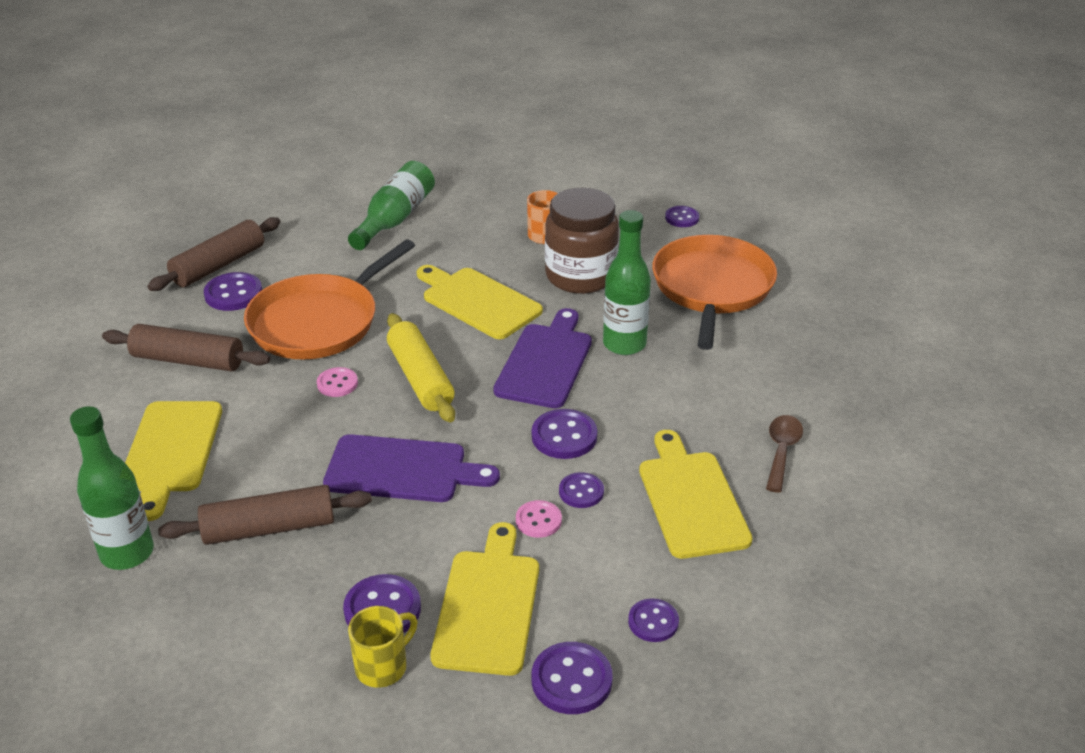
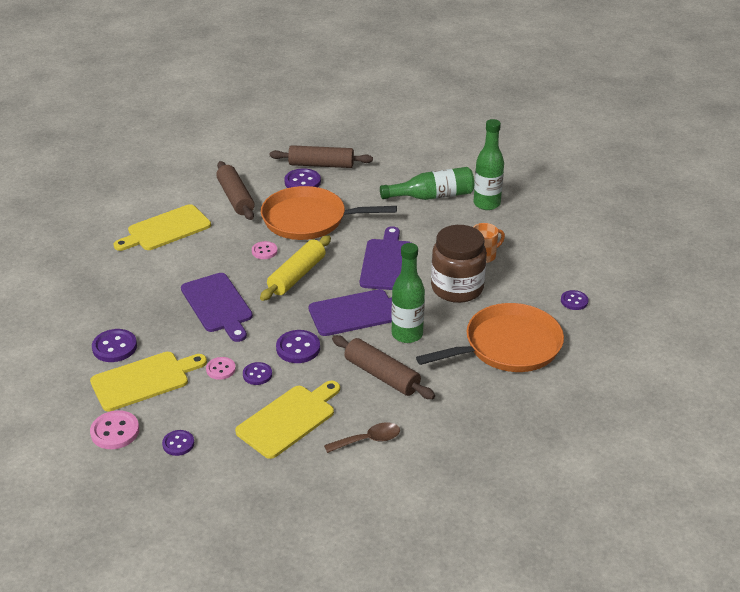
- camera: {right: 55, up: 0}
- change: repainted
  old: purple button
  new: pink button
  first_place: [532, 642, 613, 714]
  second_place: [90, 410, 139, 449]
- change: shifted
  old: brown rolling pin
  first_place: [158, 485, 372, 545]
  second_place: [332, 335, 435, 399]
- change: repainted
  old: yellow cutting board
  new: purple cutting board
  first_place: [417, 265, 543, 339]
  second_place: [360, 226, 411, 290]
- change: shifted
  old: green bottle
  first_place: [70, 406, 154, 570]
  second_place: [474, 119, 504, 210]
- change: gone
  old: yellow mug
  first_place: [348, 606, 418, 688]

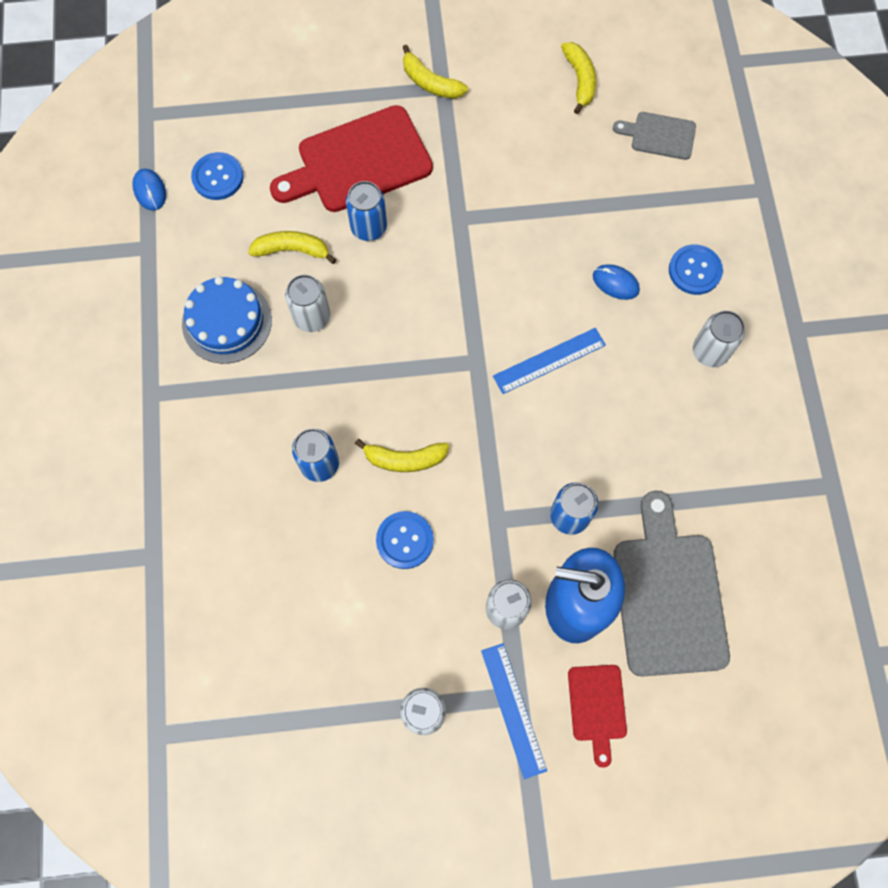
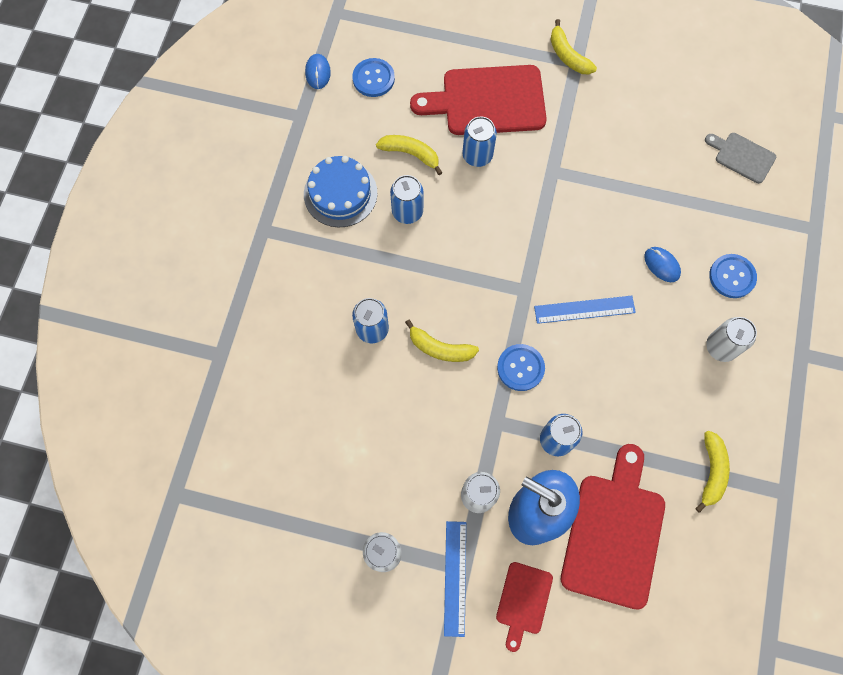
- camera: {right: 20, up: 0}
- change: repainted
  old: white can
  new: blue can
  first_place: [285, 275, 330, 332]
  second_place: [390, 175, 423, 224]
- change: shifted
  old: blue button
  first_place: [376, 511, 434, 569]
  second_place: [497, 344, 545, 391]
- change: repainted
  old: grey cutting board
  new: red cutting board
  first_place: [614, 491, 730, 677]
  second_place: [561, 444, 665, 610]
- change: shifted
  old: yellow banana
  first_place: [561, 42, 596, 114]
  second_place: [695, 431, 730, 513]

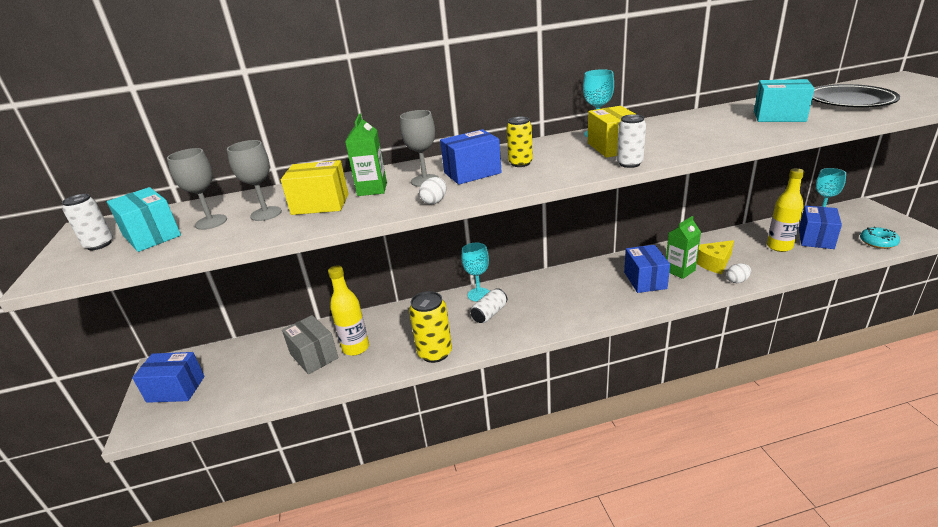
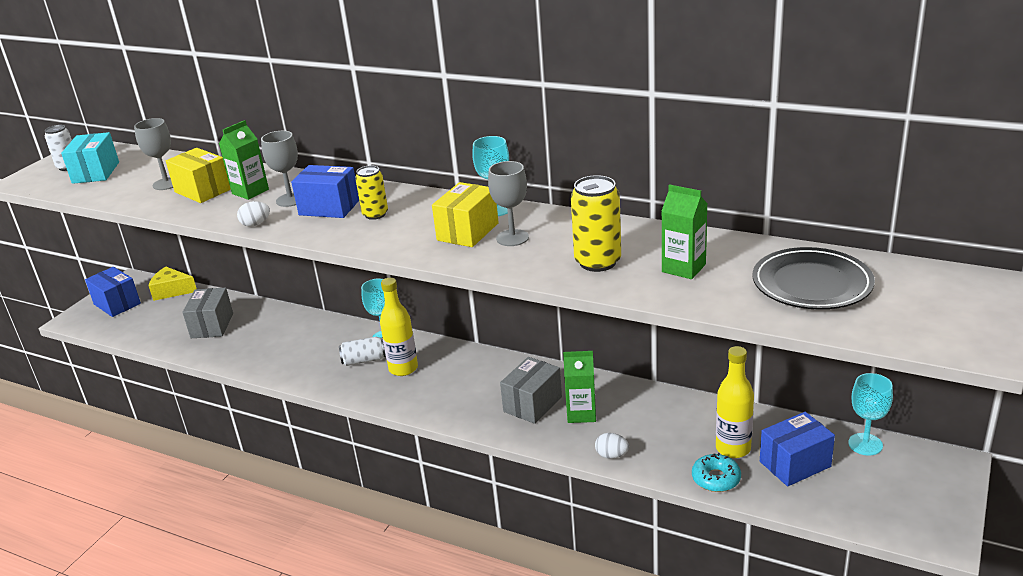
- camera: {right: 40, up: 0}
- change: shifted
  old: yellow cheese
  first_place: [697, 240, 734, 274]
  second_place: [149, 267, 197, 301]
- change: shifted
  old: yellow bottle
  first_place: [328, 265, 369, 356]
  second_place: [380, 278, 418, 376]
- change: shifted
  old: grey goblet
  first_place: [167, 148, 227, 230]
  second_place: [488, 161, 529, 246]
- change: repainted
  old: blue box
  new: grey box
  first_place: [624, 245, 670, 293]
  second_place: [500, 357, 562, 424]
- change: shifted
  old: yellow can
  first_place: [409, 291, 452, 363]
  second_place: [571, 175, 621, 272]
- change: swapped
  old: turquoise box
  new: green carton
  first_place: [754, 79, 815, 122]
  second_place: [661, 184, 707, 279]
- change: shifted
  old: turquoise donut
  first_place: [860, 227, 900, 249]
  second_place: [692, 453, 741, 492]
- change: gone
  old: white can
  first_place: [617, 114, 646, 168]

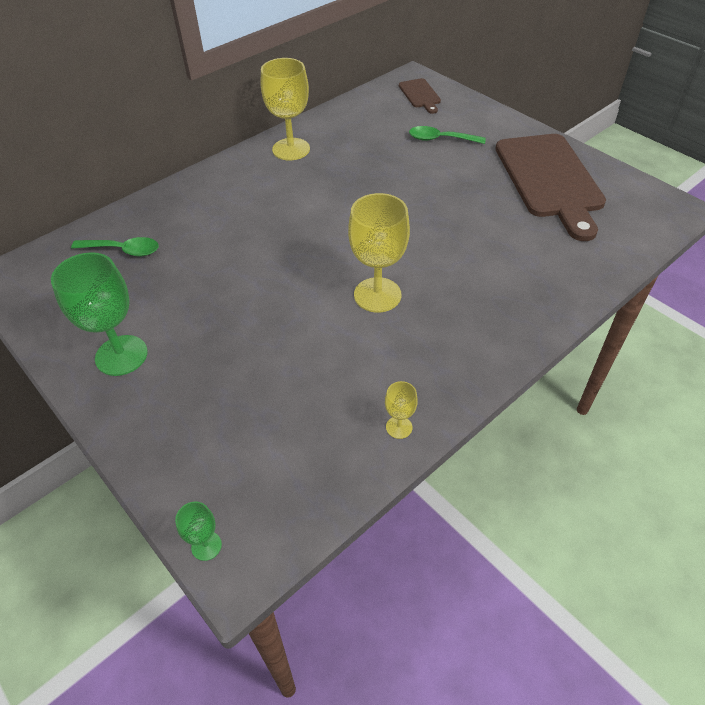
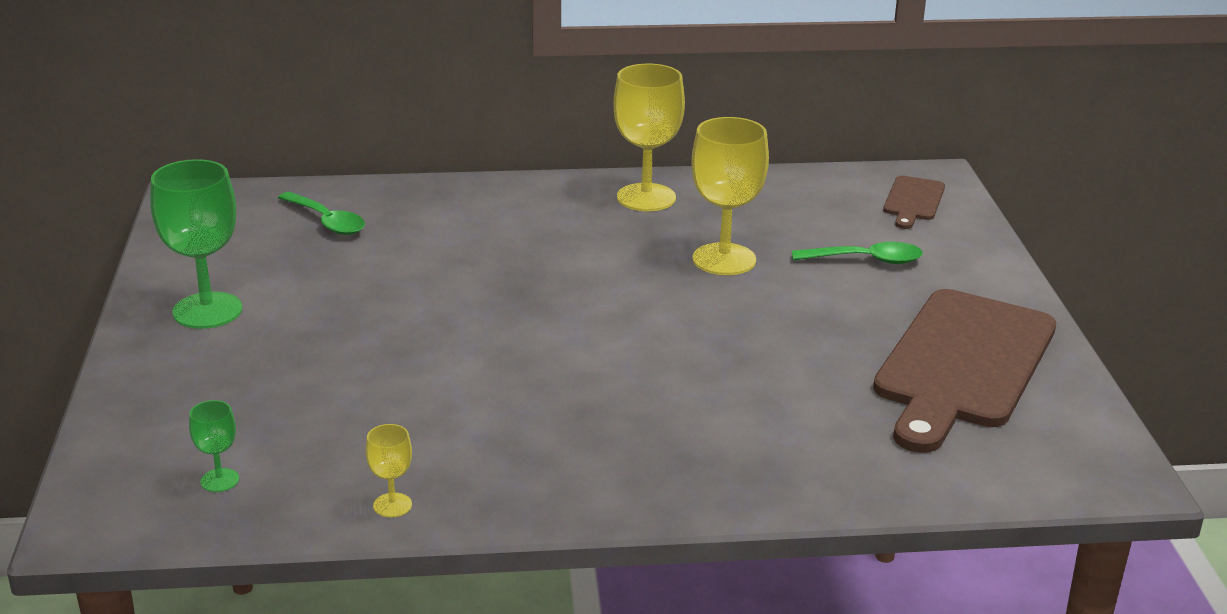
- camera: {right: 35, up: -20}
- change: shifted
  old: green goblet
  first_place: [175, 502, 222, 561]
  second_place: [189, 400, 239, 492]
- change: shifted
  old: yellow goblet
  first_place: [348, 193, 410, 313]
  second_place: [691, 117, 769, 275]
- change: rotated
  old: green spoon
  first_place: [409, 126, 486, 144]
  second_place: [792, 242, 923, 264]
  degrees: 135

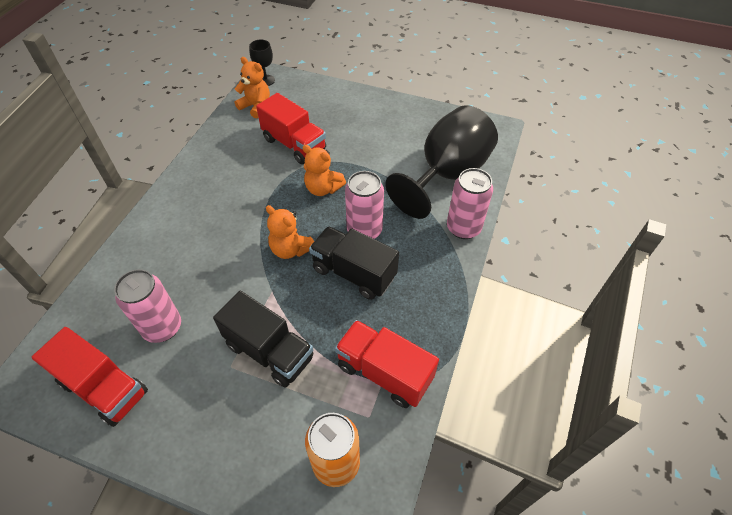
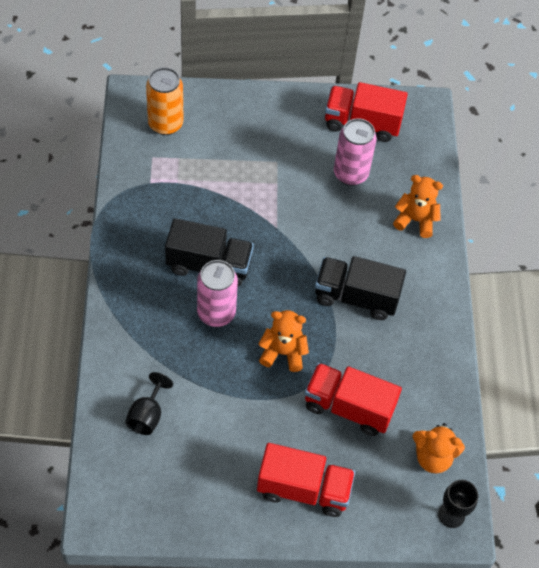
- camera: {right: 155, up: 5}
- change: scaled
  old: black goblet
  first_place: [386, 105, 498, 219]
  second_place: [125, 372, 173, 435]
  factor: 0.42
- change: shifted
  old: red truck
  first_place: [335, 320, 439, 408]
  second_place: [257, 443, 355, 517]
- change: shifted
  old: black truck
  first_place: [213, 291, 314, 387]
  second_place: [315, 256, 406, 320]
- change: shifted
  old: orange teddy bear
  first_place: [266, 205, 314, 259]
  second_place: [393, 175, 443, 238]
- change: gone
  old: pink can
  first_place: [447, 168, 493, 239]

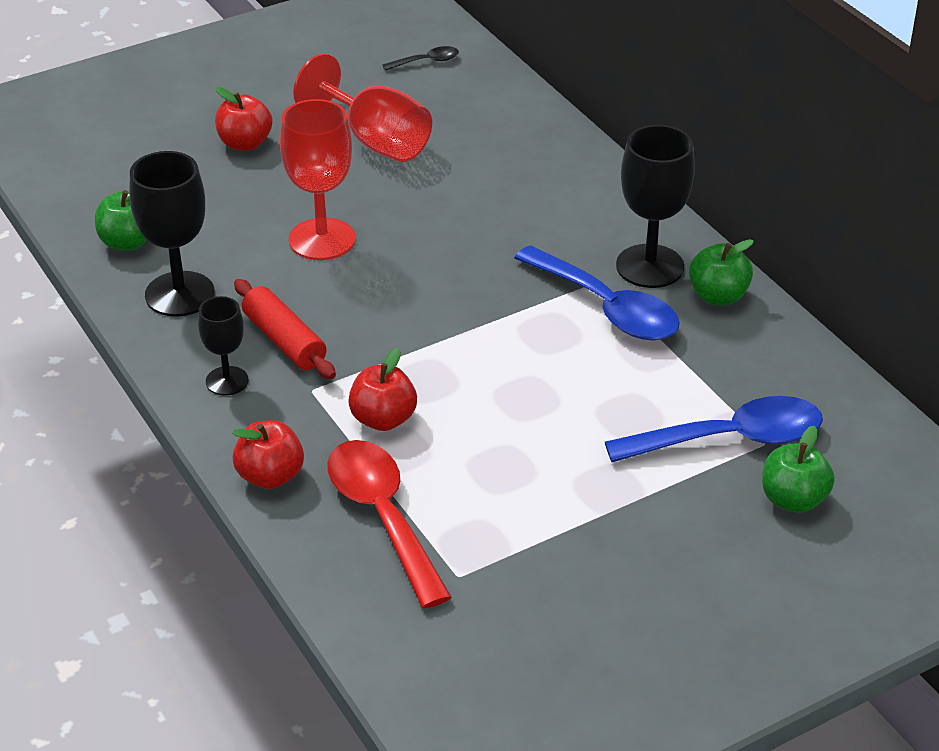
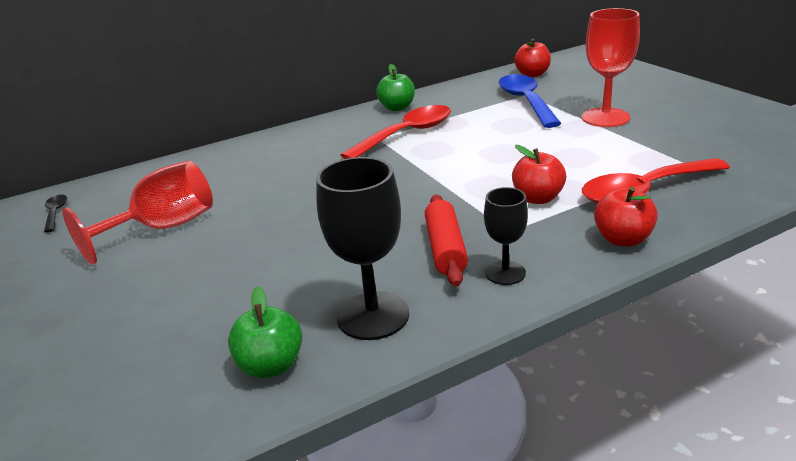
- camera: {right: -85, up: -10}
- change: repainted
  old: blue spoon
  new: red spoon
  first_place: [514, 245, 680, 340]
  second_place: [341, 105, 451, 159]
- change: rotated
  old: red rolling pin
  first_place: [234, 279, 336, 379]
  second_place: [425, 194, 468, 286]
  degrees: -60
- change: shifted
  old: red apple
  first_place: [215, 87, 272, 151]
  second_place: [514, 39, 551, 77]
- change: shifted
  old: red goblet
  first_place: [280, 99, 356, 260]
  second_place: [582, 8, 640, 127]
- change: gone
  old: black goblet
  first_place: [616, 125, 695, 288]
- change: gone
  old: green apple
  first_place: [762, 426, 835, 513]

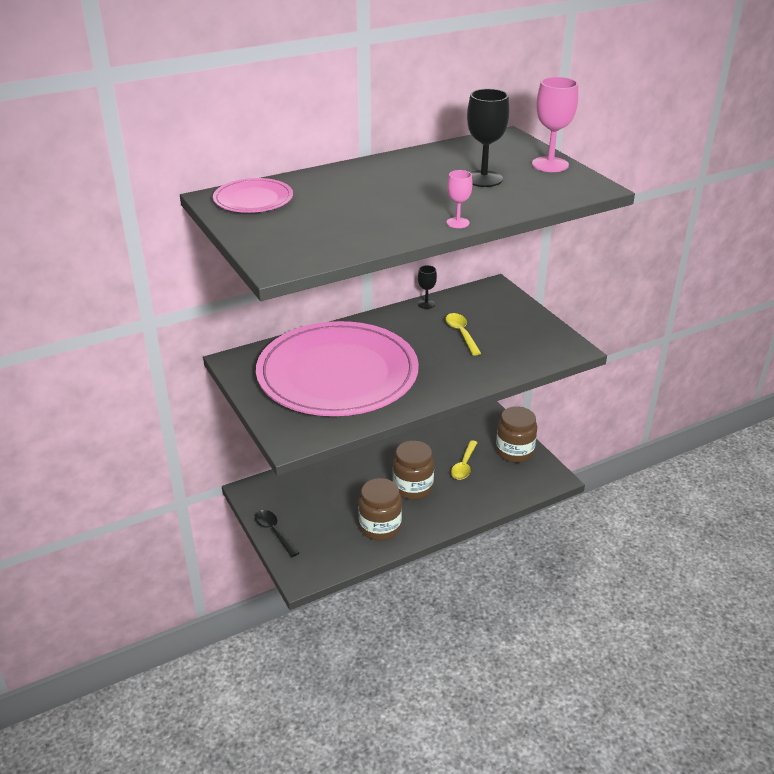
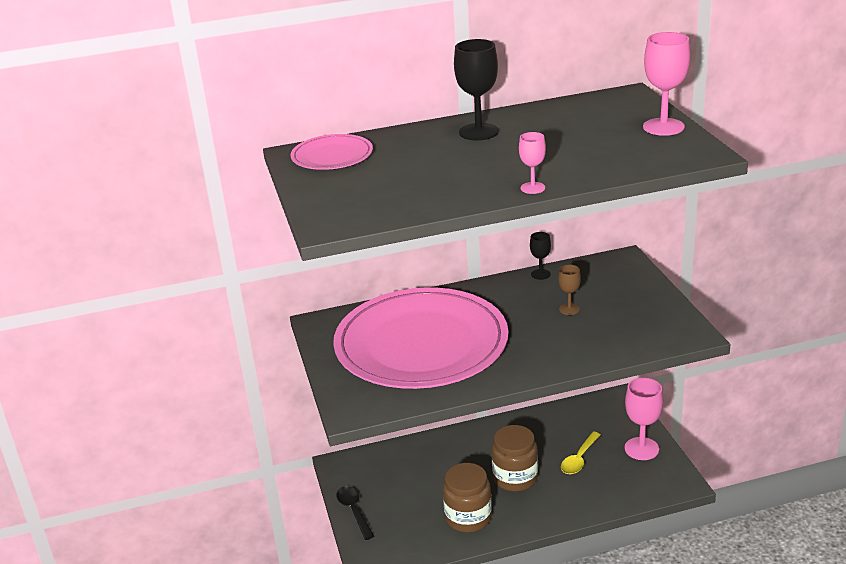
- camera: {right: 15, up: -5}
- change: shifted
  old: black goblet
  first_place: [467, 89, 509, 187]
  second_place: [454, 39, 499, 140]
- change: swapped
  old: yellow spoon
  new: brown goblet
  first_place: [446, 313, 481, 355]
  second_place: [558, 265, 581, 315]
- change: swapped
  old: brown jar
  new: pink goblet
  first_place: [496, 406, 537, 463]
  second_place: [625, 378, 663, 460]

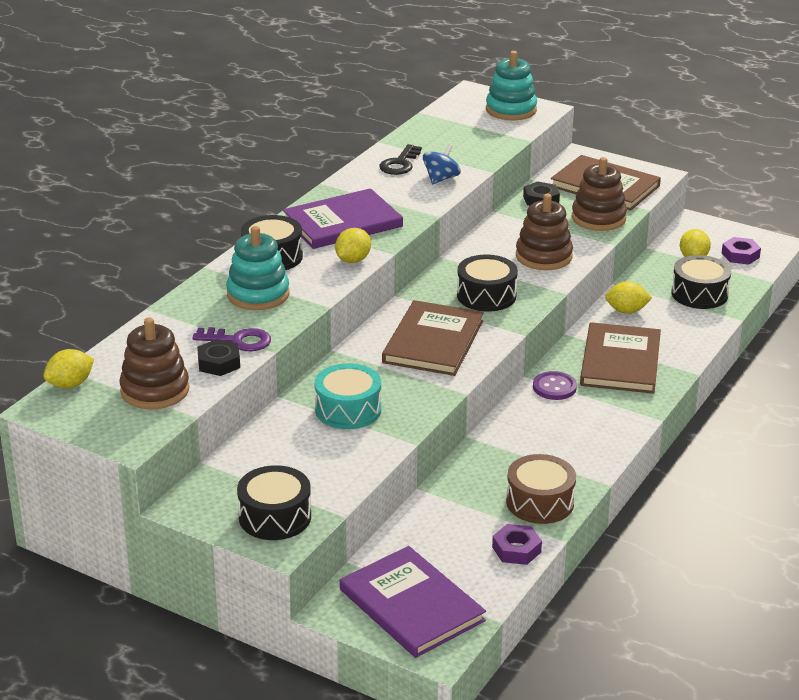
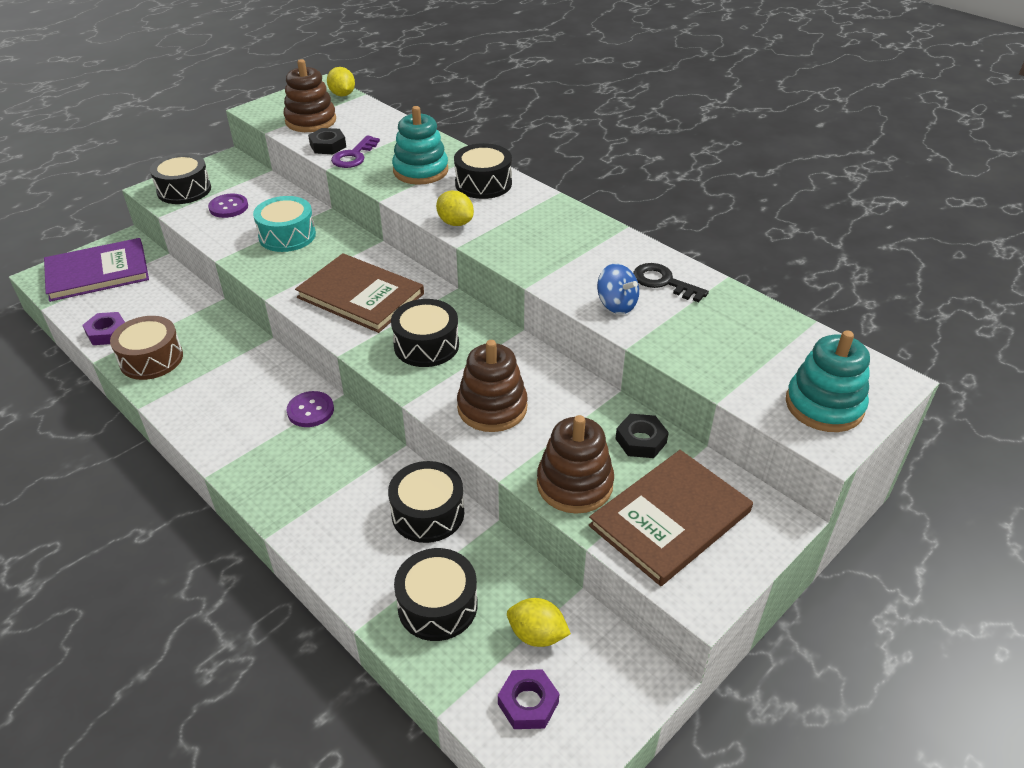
- camera: {right: 105, up: 10}
- change: new
  new: purple button
  second_place: [208, 194, 248, 218]
- change: swapped
  old: yellow lemon
  new: black drum
  first_place: [605, 281, 652, 314]
  second_place: [388, 461, 464, 543]
- change: gone
  old: purple book
  first_place: [282, 188, 403, 249]
- change: gone
  old: brown book
  first_place: [580, 322, 661, 394]

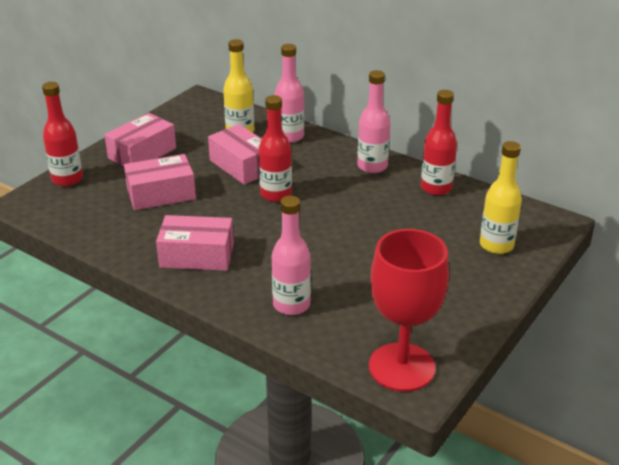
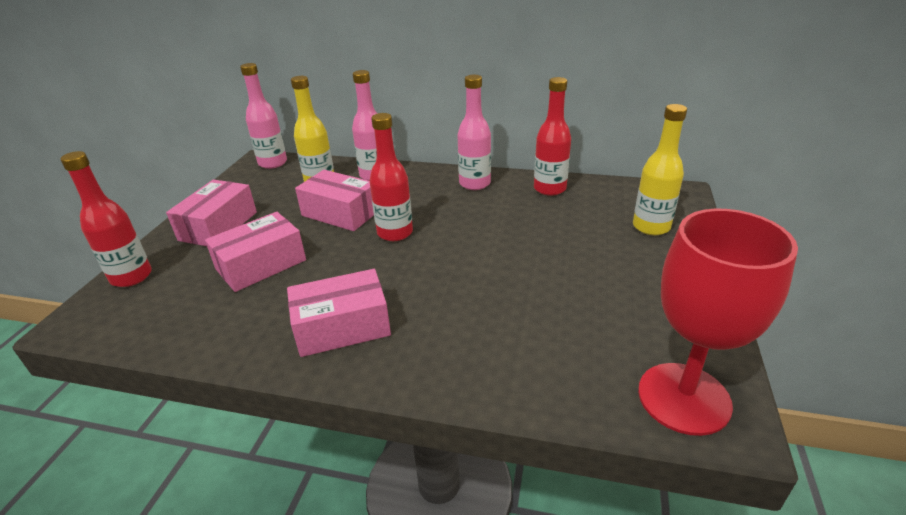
- camera: {right: -20, up: 0}
- change: shifted
  old: pink bottle
  first_place: [272, 196, 311, 315]
  second_place: [240, 63, 287, 169]

